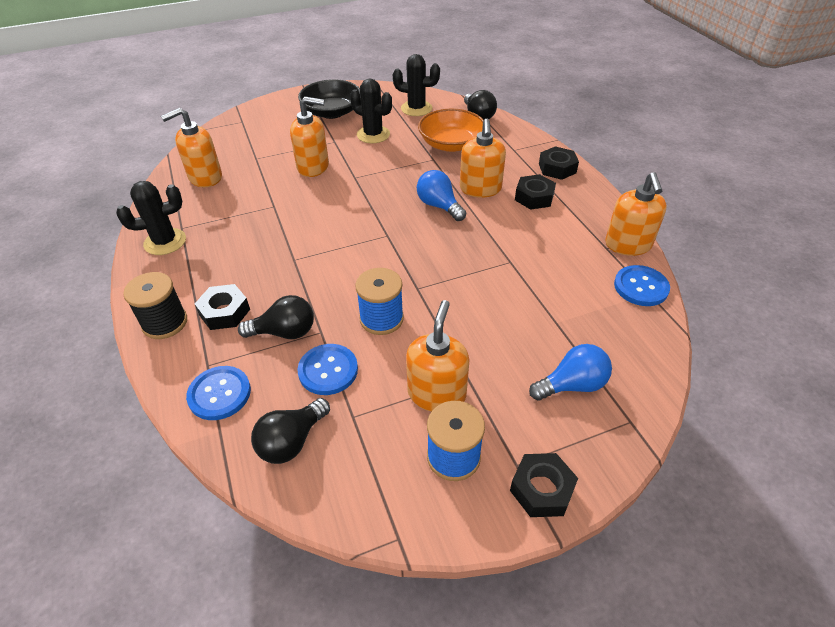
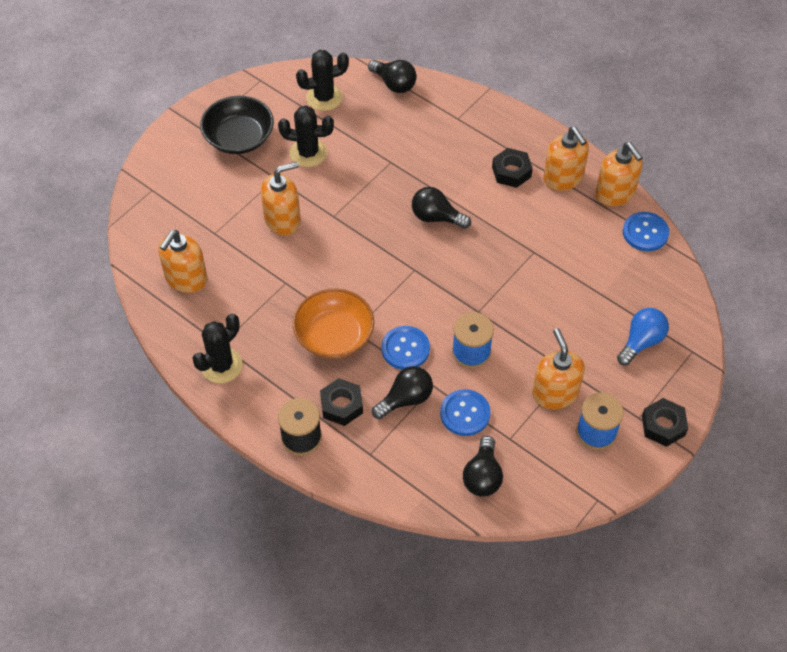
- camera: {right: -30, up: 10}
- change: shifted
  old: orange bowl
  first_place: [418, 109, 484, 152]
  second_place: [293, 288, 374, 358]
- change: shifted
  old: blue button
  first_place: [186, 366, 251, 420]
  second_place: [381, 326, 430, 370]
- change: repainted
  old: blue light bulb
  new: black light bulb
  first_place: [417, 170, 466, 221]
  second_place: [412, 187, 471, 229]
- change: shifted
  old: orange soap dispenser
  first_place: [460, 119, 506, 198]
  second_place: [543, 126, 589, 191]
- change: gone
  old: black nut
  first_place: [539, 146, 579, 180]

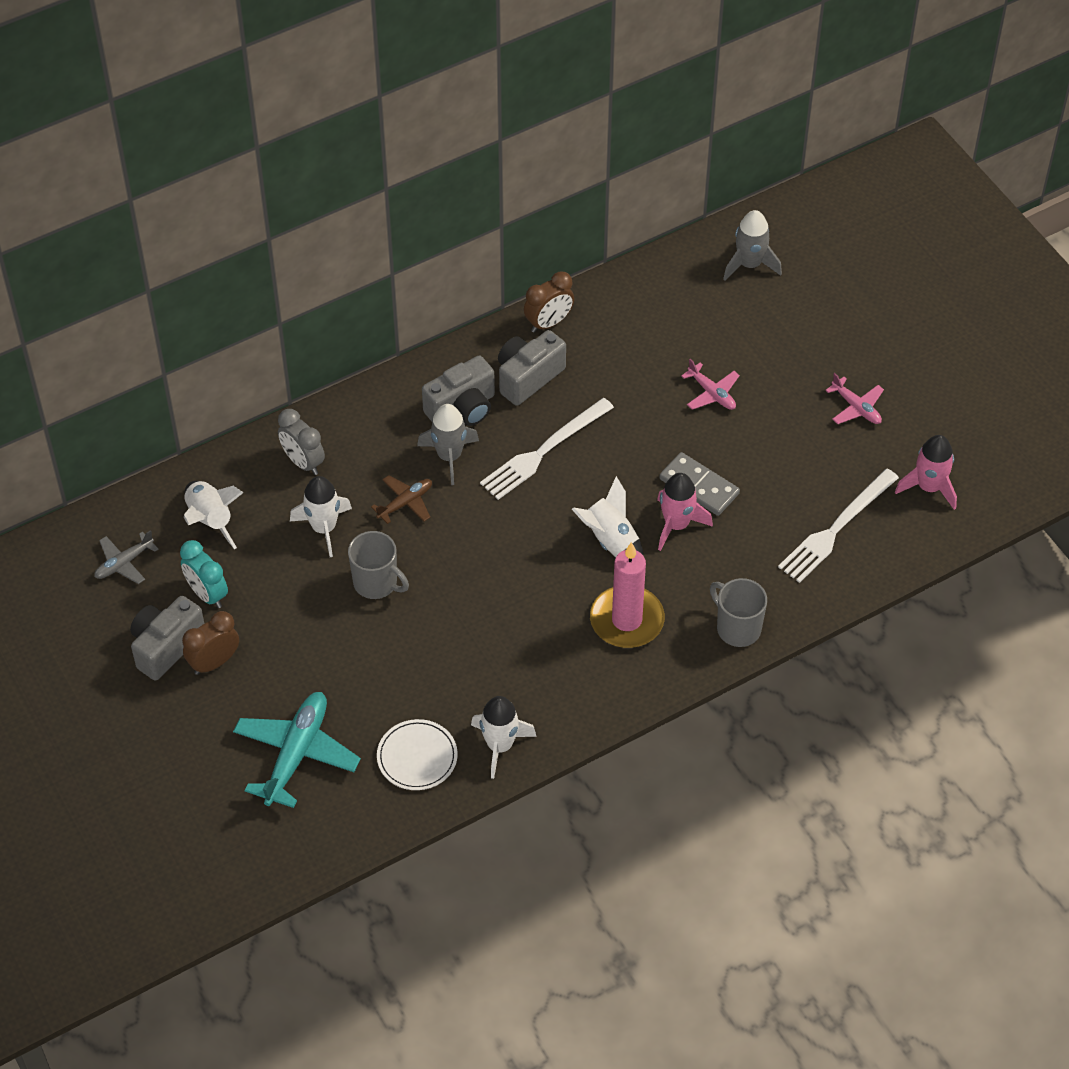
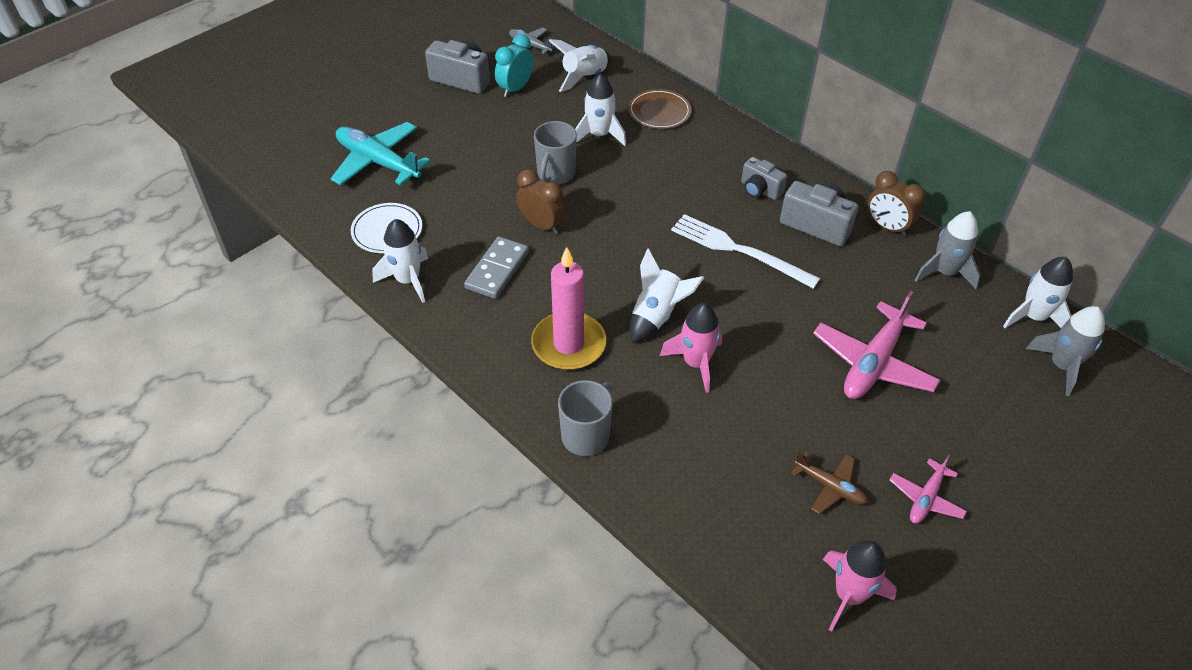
- camera: {right: 75, up: -5}
- change: rotated
  old: turquoise plane
  first_place: [233, 692, 361, 808]
  second_place: [330, 122, 431, 185]
  degrees: -150
- change: shifted
  old: grey domino
  first_place: [659, 452, 740, 516]
  second_place: [464, 236, 529, 299]
- change: shifted
  old: brown clock
  first_place: [182, 611, 239, 675]
  second_place: [516, 169, 565, 234]
- change: swapped
  old: grey clock
  new: brown plate
  first_place: [278, 409, 325, 475]
  second_place: [628, 89, 691, 129]
- change: scaled
  old: grey camera
  first_place: [422, 356, 495, 426]
  second_place: [741, 157, 787, 200]
  factor: 0.65
- change: shifted
  old: brown plane
  first_place: [371, 475, 432, 524]
  second_place: [791, 452, 868, 514]
- change: scaled
  old: pink plane
  first_place: [681, 359, 740, 410]
  second_place: [813, 291, 940, 399]
  factor: 1.84
- change: shifted
  old: grey rocket
  first_place: [417, 404, 479, 485]
  second_place: [915, 211, 981, 289]
- change: new
  new: white rocket
  second_place: [1003, 257, 1073, 328]
- change: gone
  old: white fork
  first_place: [778, 469, 899, 583]

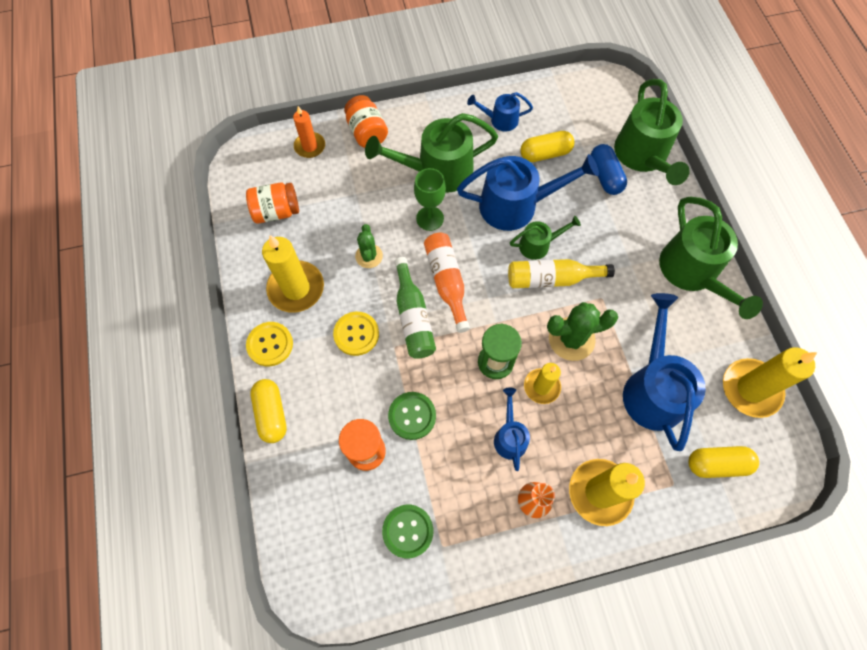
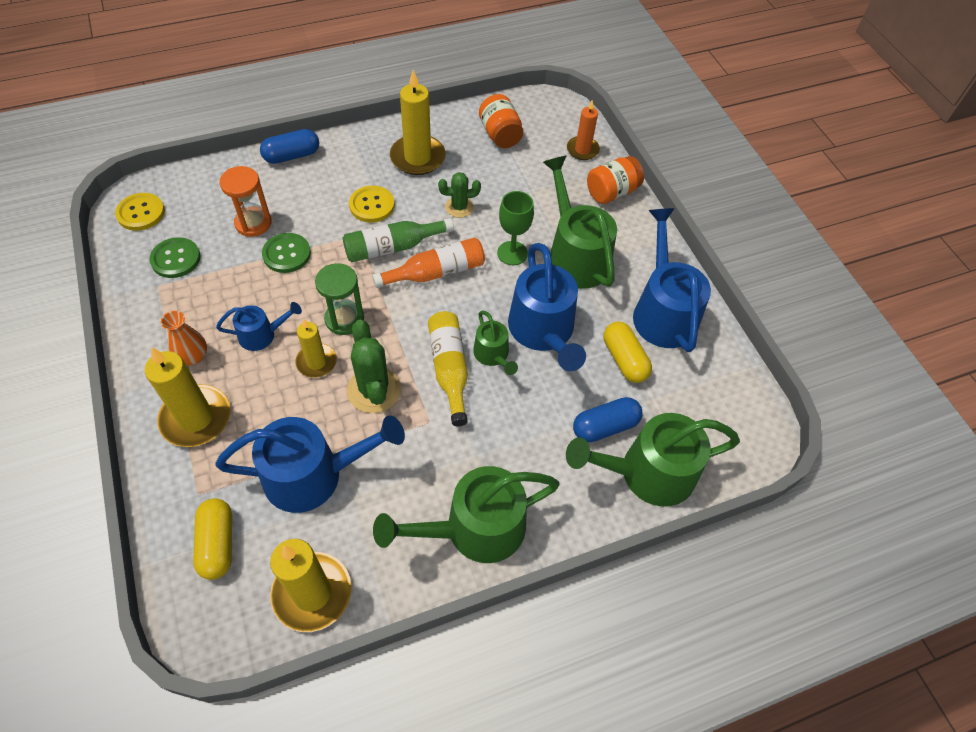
- camera: {right: 80, up: -10}
- change: shifted
  old: yellow button
  first_place: [246, 322, 293, 366]
  second_place: [115, 193, 165, 231]
- change: repainted
  old: yellow capsule
  new: blue capsule
  first_place: [250, 379, 287, 443]
  second_place: [260, 129, 319, 164]
- change: scaled
  old: blue watering can
  first_place: [467, 92, 533, 132]
  second_place: [633, 208, 711, 352]
  factor: 1.92

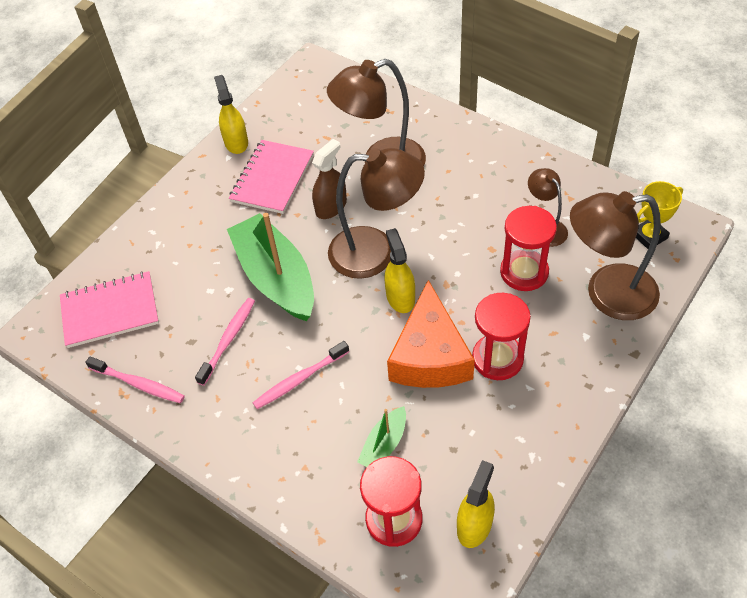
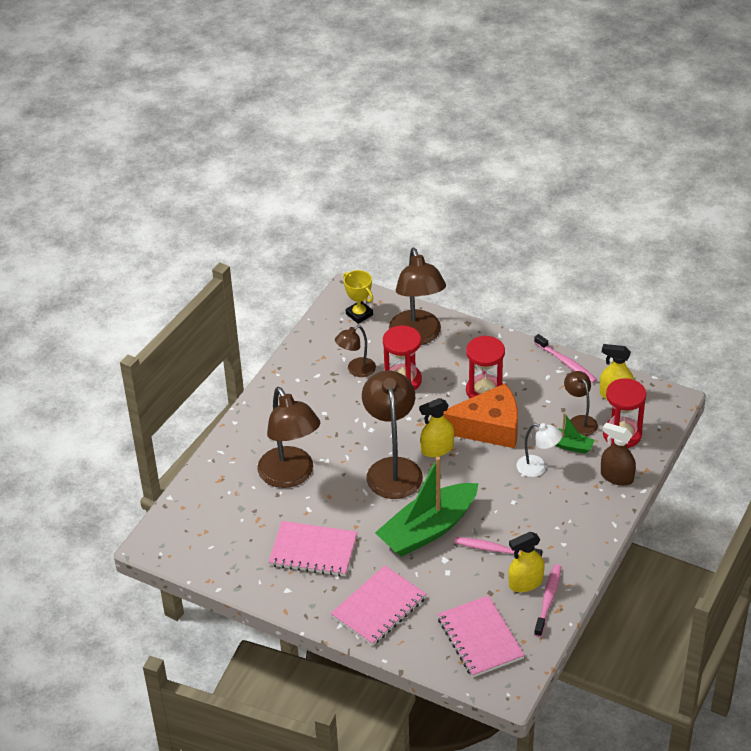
- camera: {right: -100, up: -10}
- change: new
  new: pink notebook
  second_place: [331, 565, 426, 646]
- change: shifted
  old: yellow spray bottle
  first_place: [214, 75, 248, 154]
  second_place: [508, 532, 544, 592]
- change: new
  new: white lamp
  second_place: [516, 423, 562, 477]
- change: shifted
  old: pink toothbrush
  first_place: [253, 341, 349, 409]
  second_place: [534, 334, 597, 383]
- change: new
  new: brown lamp
  second_place: [564, 371, 598, 436]
- change: shifted
  old: brown spray bottle
  first_place: [312, 139, 347, 219]
  second_place: [601, 423, 636, 486]

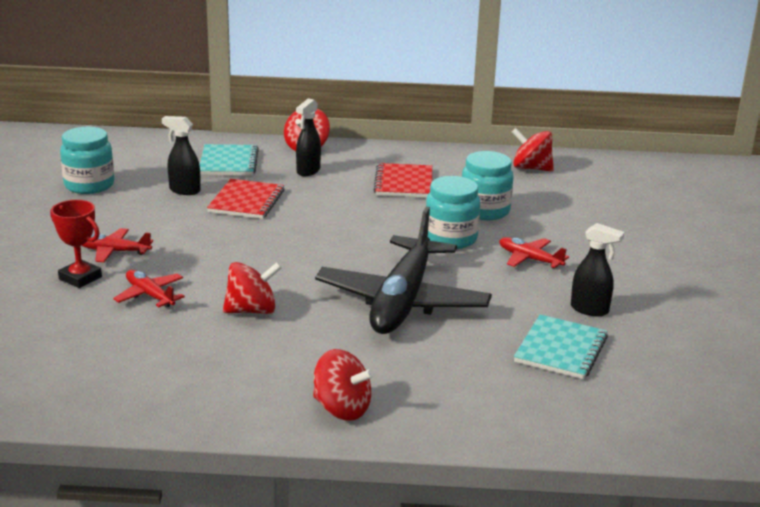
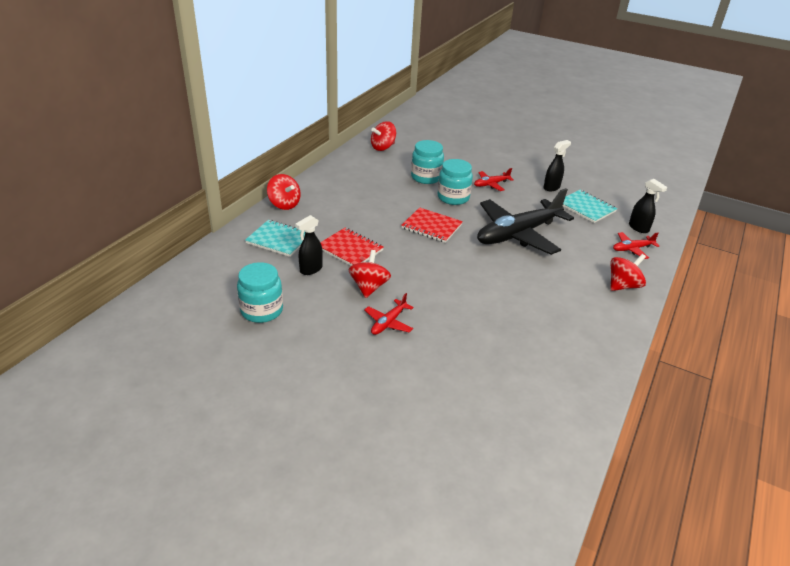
- camera: {right: -65, up: 10}
- change: shifted
  old: red spinning top
  first_place: [223, 262, 282, 314]
  second_place: [349, 250, 391, 298]
- change: shifted
  old: red notebook
  first_place: [374, 163, 432, 198]
  second_place: [401, 207, 463, 243]
- change: rotated
  old: black plane
  first_place: [315, 207, 492, 334]
  second_place: [477, 188, 574, 255]
  degrees: 105
- change: shifted
  old: red plane
  first_place: [113, 270, 185, 308]
  second_place: [613, 232, 659, 259]
- change: shifted
  old: black spray bottle
  first_place: [296, 98, 321, 176]
  second_place: [629, 179, 667, 233]
- change: gone
  old: red trophy
  first_place: [50, 200, 102, 288]

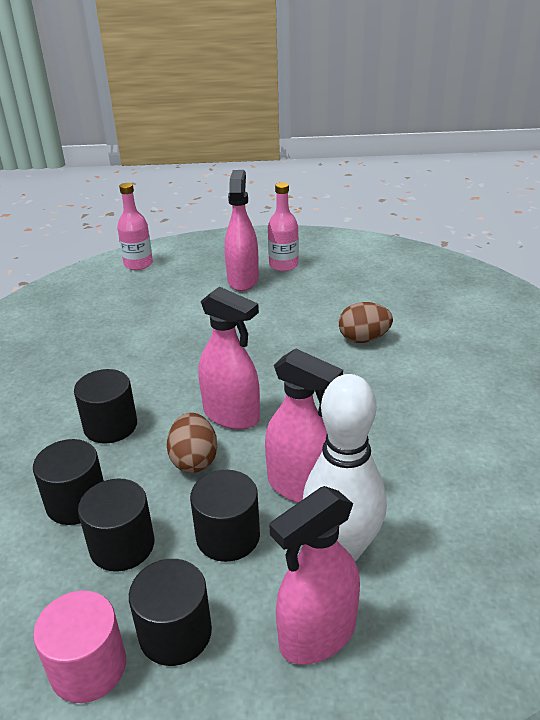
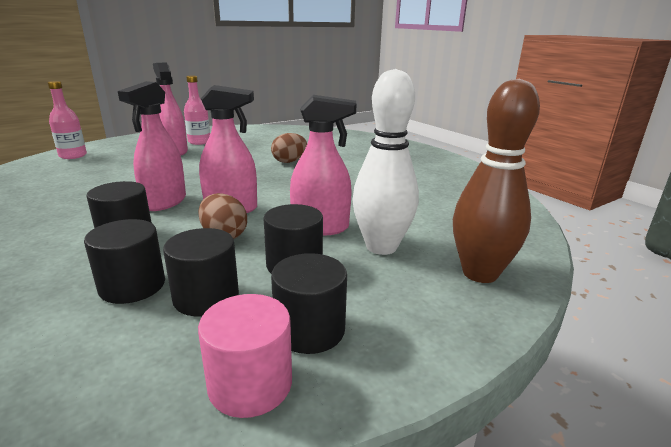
- camera: {right: -35, up: -10}
- change: shifted
  old: pink spray bottle
  first_place: [269, 486, 360, 665]
  second_place: [118, 81, 186, 211]
- change: new
  new: brown bowling pin
  second_place: [453, 79, 540, 283]

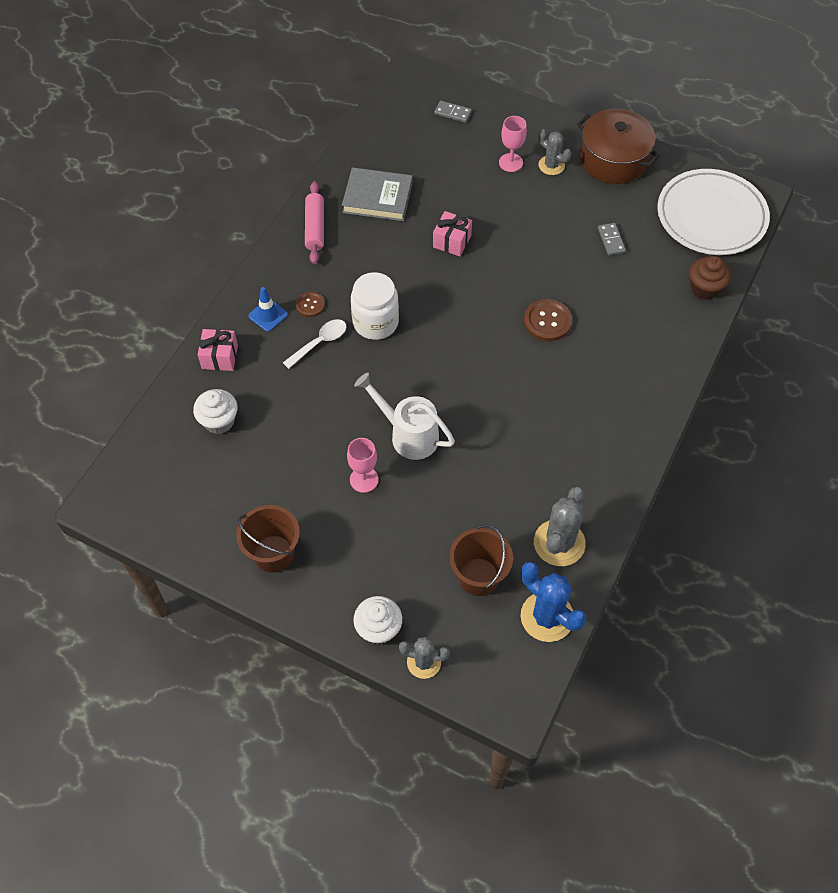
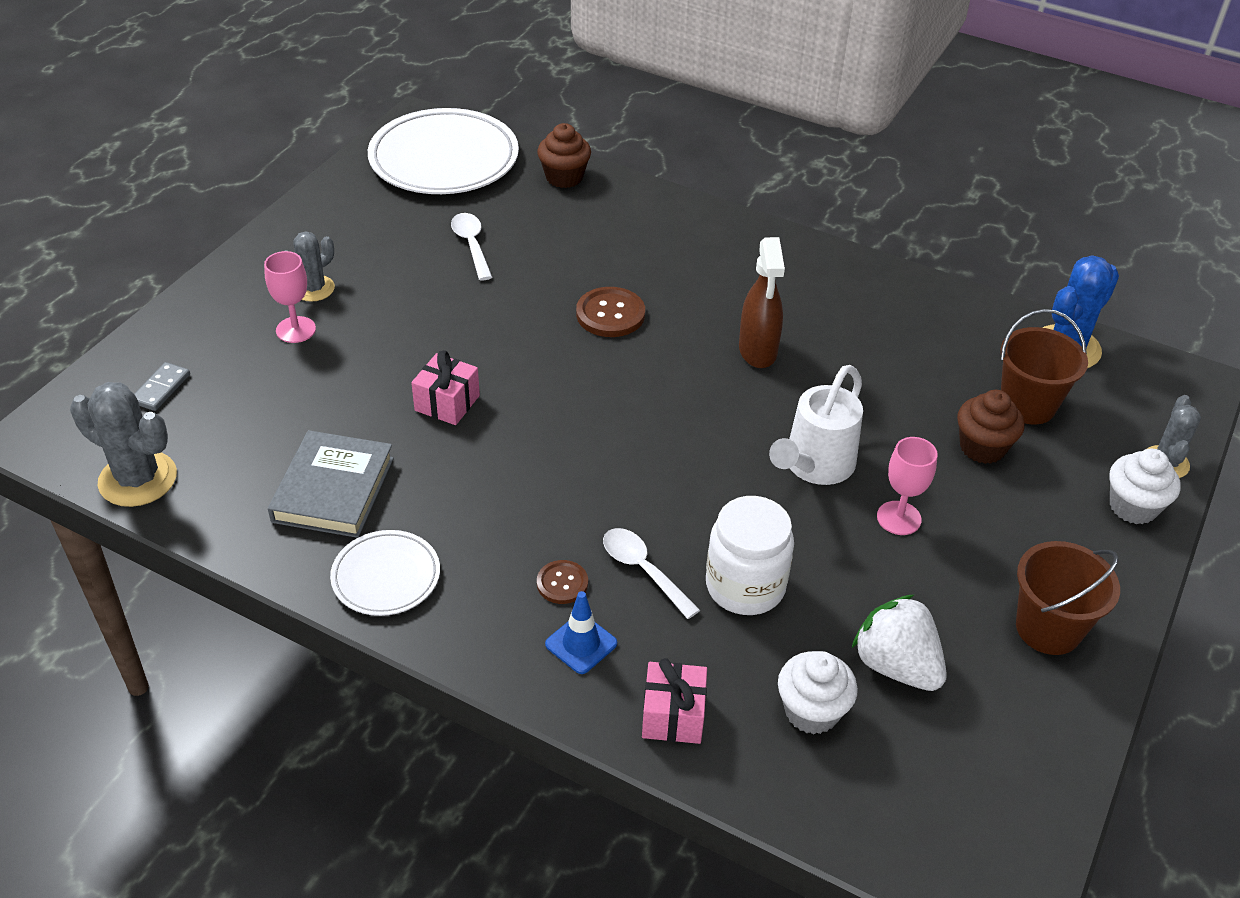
- camera: {right: -90, up: -15}
- change: shifted
  old: grey cactus
  first_place: [534, 487, 586, 566]
  second_place: [70, 382, 177, 507]
- change: swapped
  old: pink rolling pin
  new: white plate
  first_place: [305, 181, 324, 264]
  second_place: [330, 530, 440, 616]
- change: swapped
  old: grey domino
  new: white spoon
  first_place: [598, 223, 626, 256]
  second_place: [451, 213, 492, 280]
- change: shifted
  old: white jar
  first_place: [351, 272, 399, 340]
  second_place: [706, 496, 794, 615]
- change: new
  new: brown spray bottle
  second_place: [739, 237, 785, 368]
- change: new
  new: white strawberry
  second_place: [852, 595, 947, 691]
- change: new
  new: brown cupcake
  second_place: [957, 390, 1025, 464]
- change: gone
  old: brown pot
  first_place: [577, 109, 660, 184]

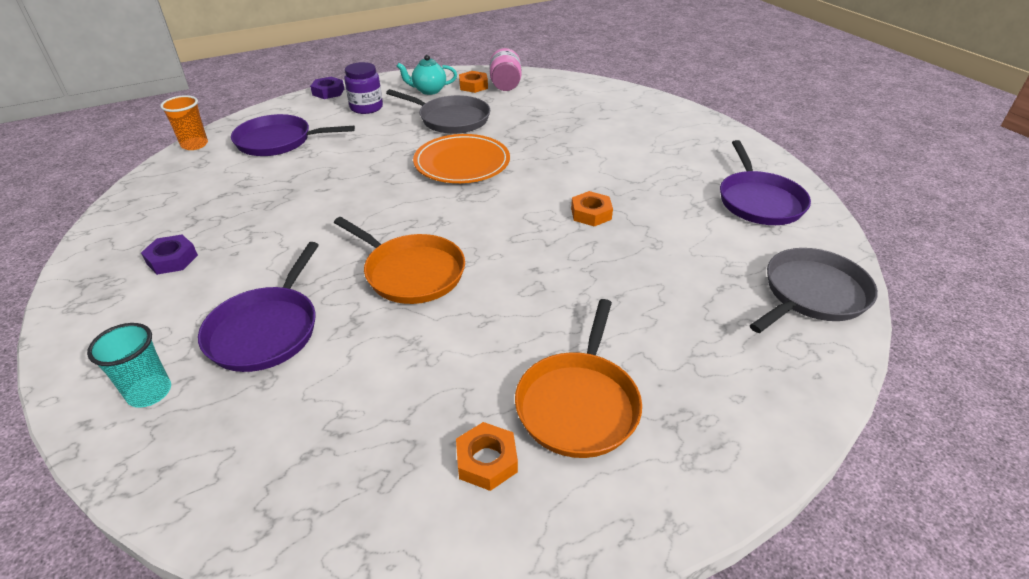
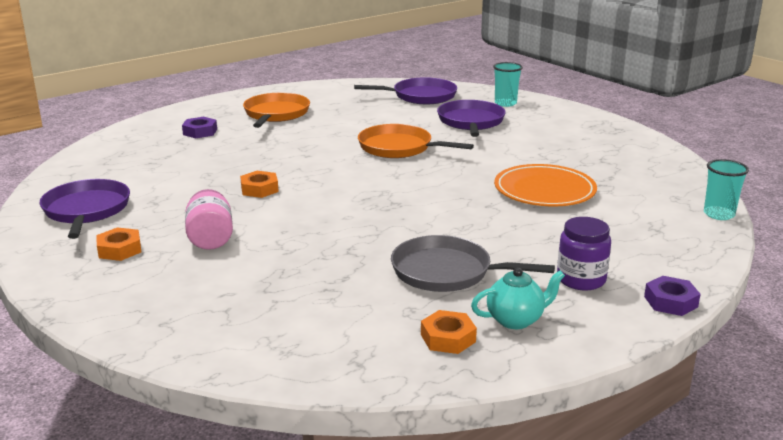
- camera: {right: 170, up: -15}
- change: shifted
  old: orange nut
  first_place: [456, 422, 518, 491]
  second_place: [96, 227, 141, 261]
- change: shifted
  old: purple nut
  first_place: [141, 235, 198, 275]
  second_place: [182, 117, 217, 138]
- change: shifted
  old: pink jar
  first_place: [490, 48, 522, 91]
  second_place: [185, 189, 233, 250]
- change: shifted
  old: purple pan
  first_place: [231, 114, 355, 156]
  second_place: [354, 77, 457, 104]
- change: shifted
  old: orange plate
  first_place: [413, 134, 510, 183]
  second_place: [494, 164, 597, 206]
- change: repainted
  old: orange cup
  new: turquoise cup
  first_place: [160, 95, 208, 150]
  second_place: [704, 159, 749, 220]
- change: gone
  old: grey pan
  first_place: [750, 248, 878, 333]

